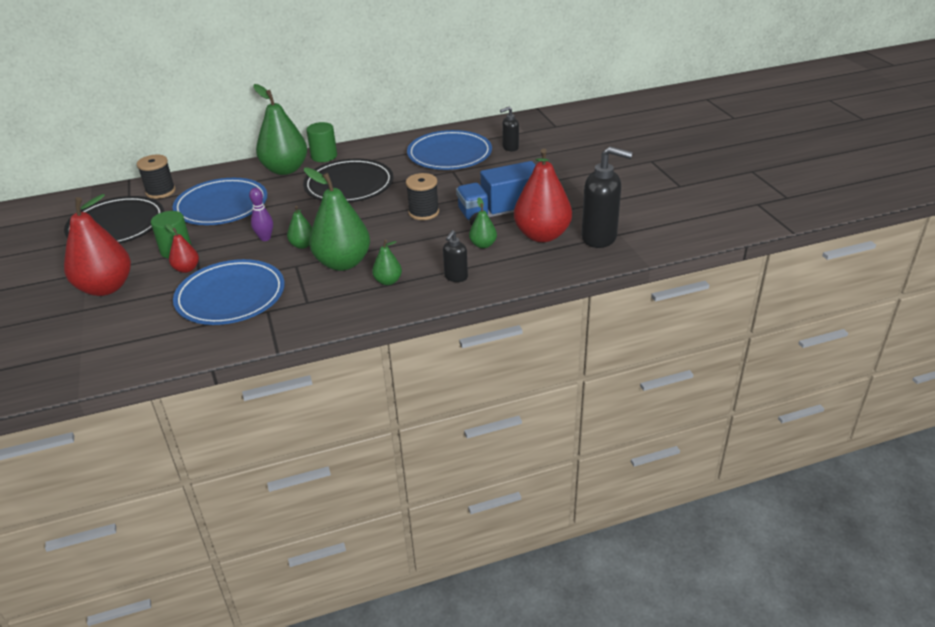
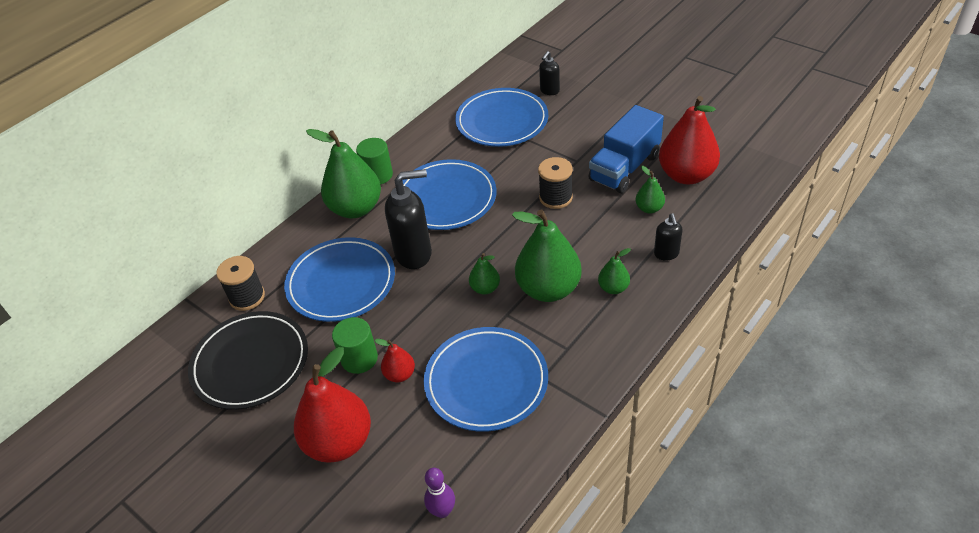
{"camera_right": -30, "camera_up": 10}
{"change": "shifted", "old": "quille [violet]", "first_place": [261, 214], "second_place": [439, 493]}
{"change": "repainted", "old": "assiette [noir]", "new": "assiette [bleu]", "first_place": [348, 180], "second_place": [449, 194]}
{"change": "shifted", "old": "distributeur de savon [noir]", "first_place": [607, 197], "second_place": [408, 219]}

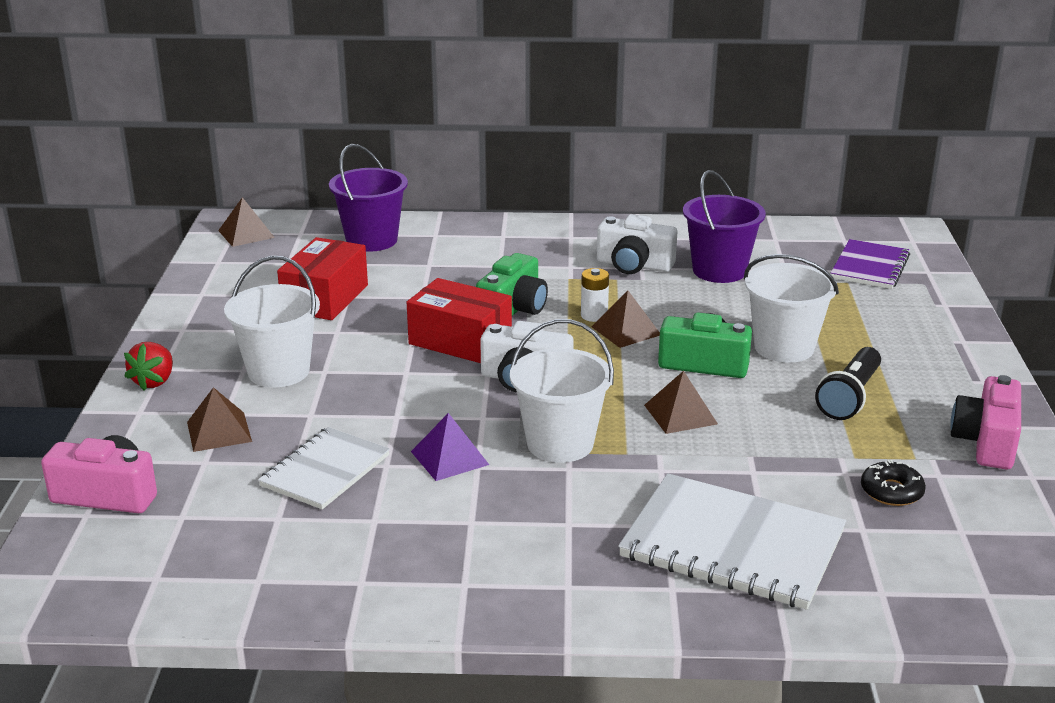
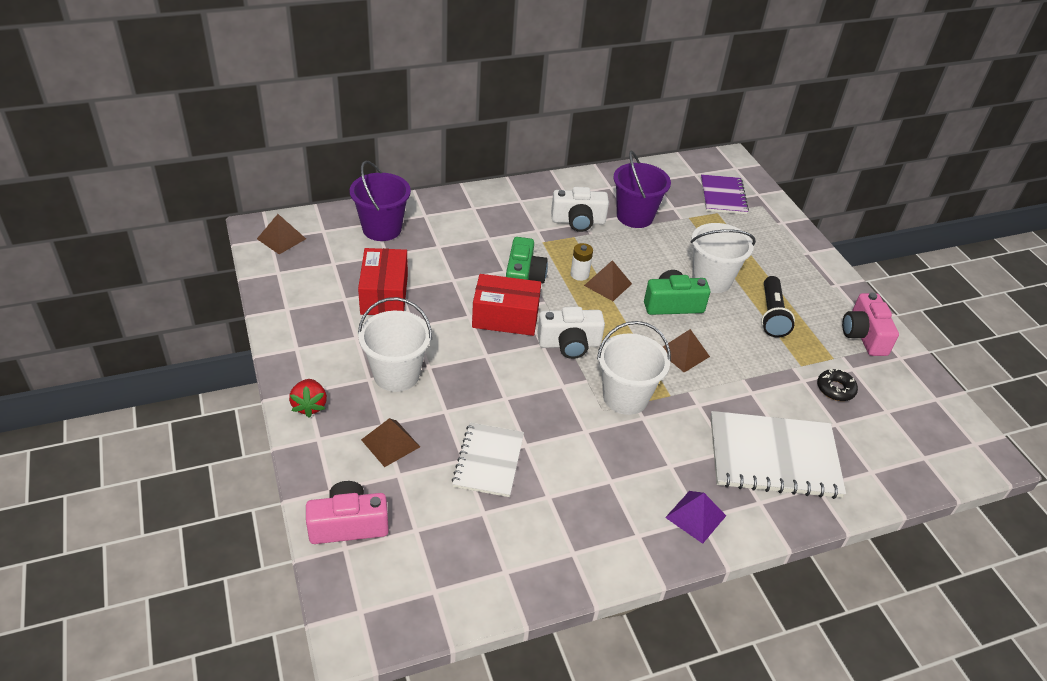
{"camera_right": -25, "camera_up": 15}
{"change": "shifted", "old": "pyramide [violet]", "first_place": [450, 447], "second_place": [695, 517]}

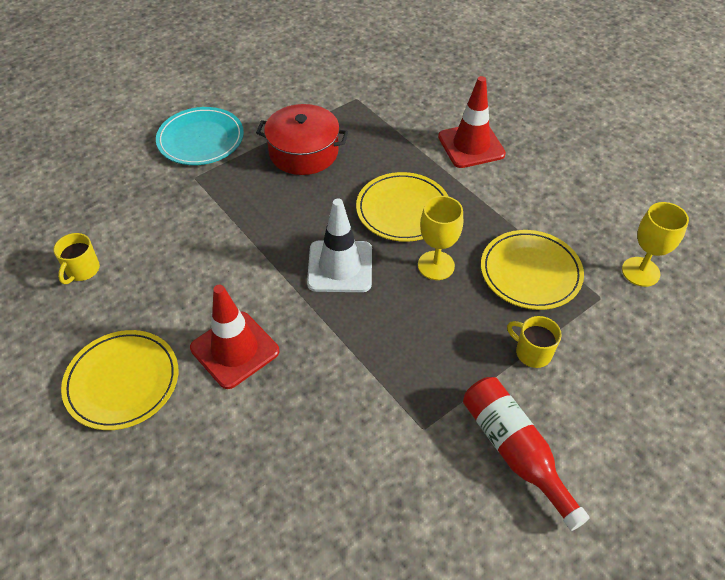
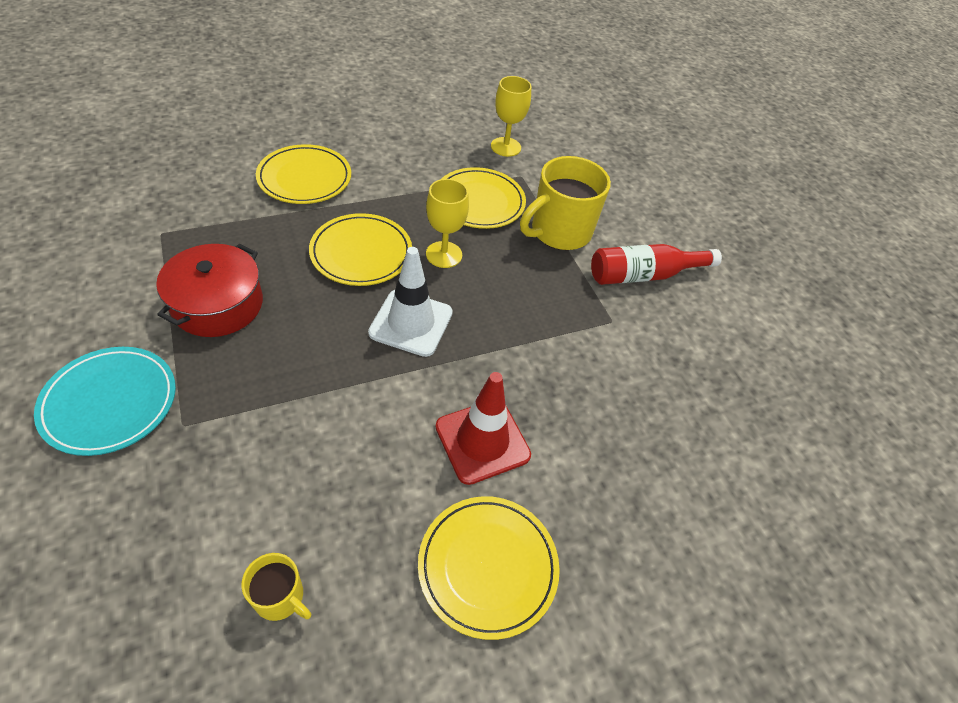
{"camera_right": -80, "camera_up": 0}
{"change": "swapped", "old": "cône de chantier [rouge]", "new": "assiette [jaune]", "first_place": [472, 122], "second_place": [303, 174]}
{"change": "scaled", "old": "tasse [jaune]", "first_place": [534, 342], "second_place": [565, 203], "factor": 2.01}

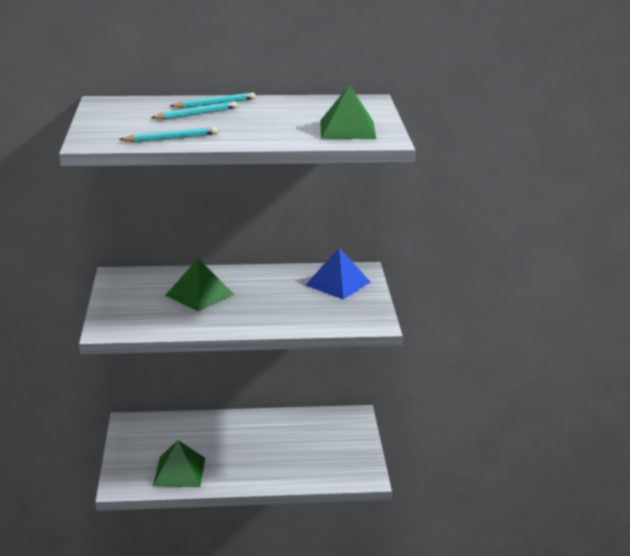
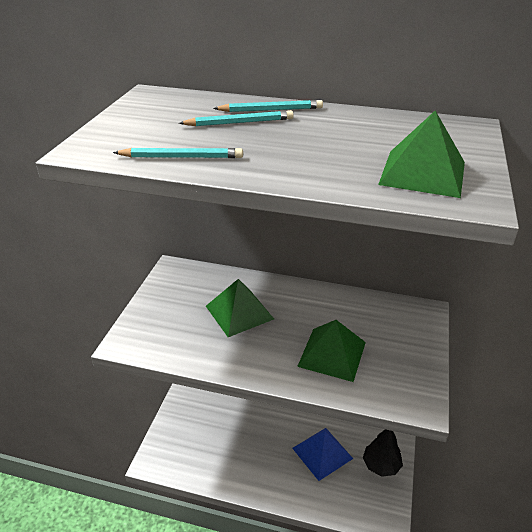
{"camera_right": 20, "camera_up": 10}
{"change": "shifted", "old": "pyramide [vert]", "first_place": [179, 463], "second_place": [331, 351]}
{"change": "shifted", "old": "pyramide [bleu]", "first_place": [337, 274], "second_place": [322, 454]}
{"change": "new", "new": "arbre [noir]", "second_place": [383, 453]}

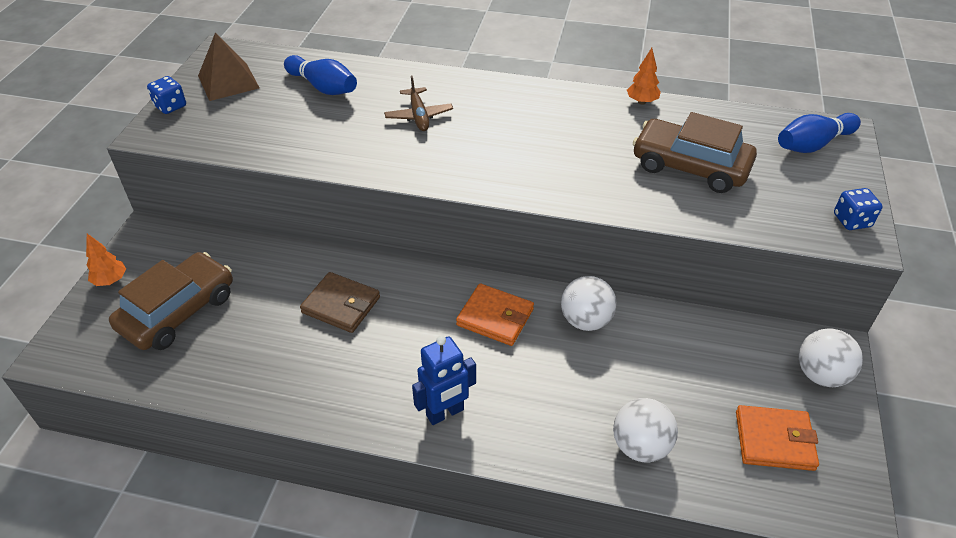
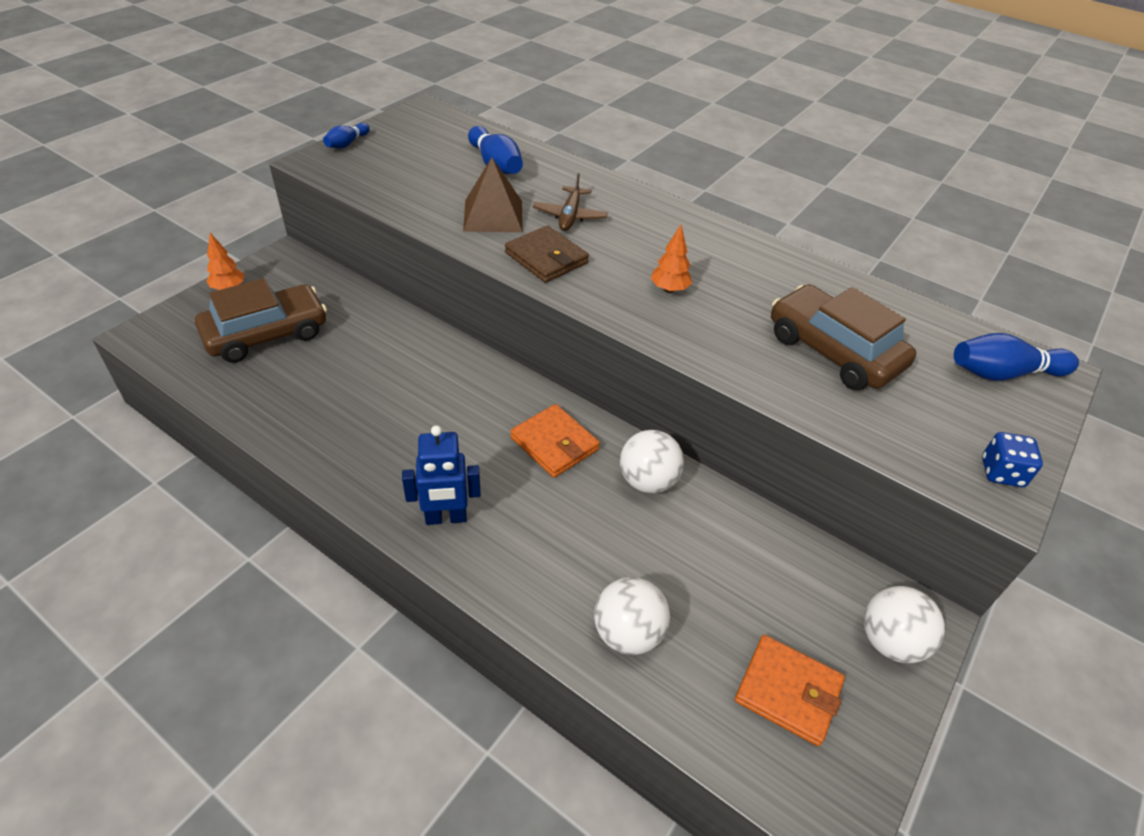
{"camera_right": 20, "camera_up": 0}
{"change": "swapped", "old": "dé [bleu]", "new": "quille [bleu]", "first_place": [166, 95], "second_place": [346, 136]}
{"change": "shifted", "old": "pyramide [marron]", "first_place": [229, 67], "second_place": [493, 195]}
{"change": "shifted", "old": "portefeuille [marron]", "first_place": [340, 302], "second_place": [547, 254]}
{"change": "shifted", "old": "arbre [orange]", "first_place": [644, 76], "second_place": [671, 259]}

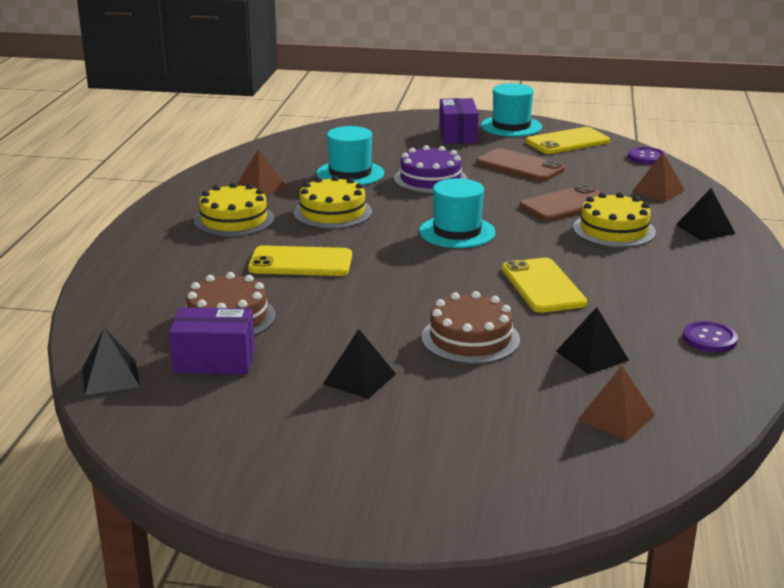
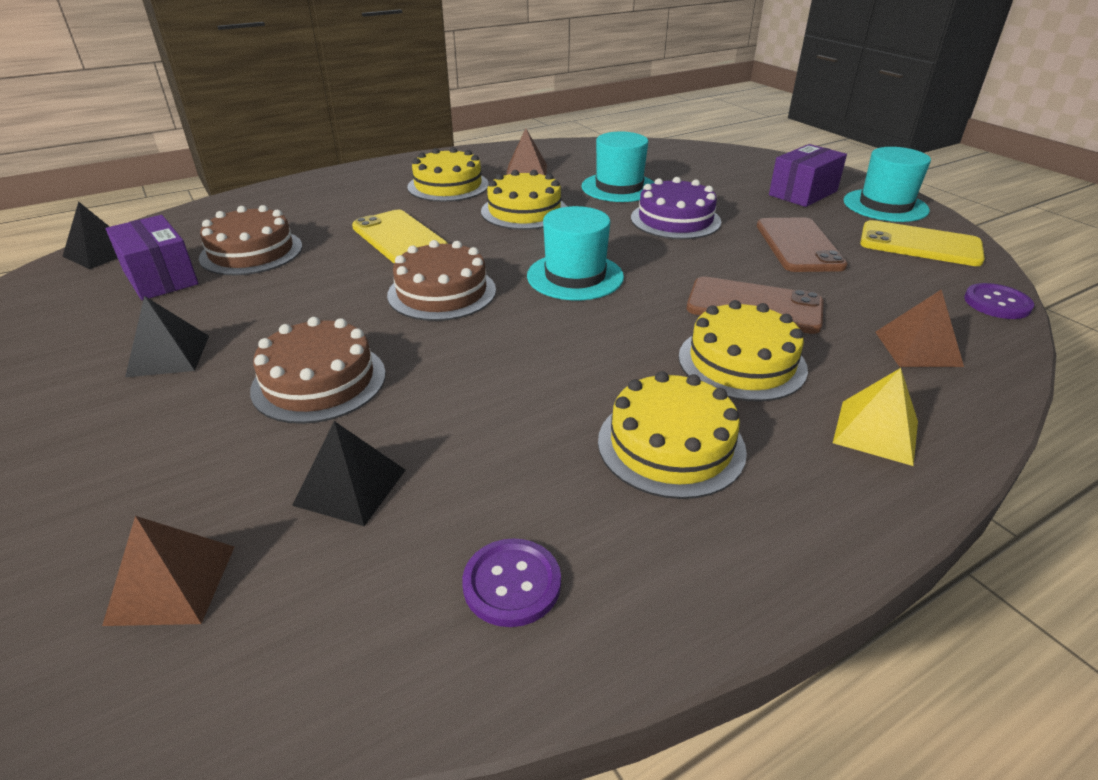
{"camera_right": 50, "camera_up": 10}
{"change": "gone", "old": "téléphone [jaune]", "first_place": [544, 285]}
{"change": "repainted", "old": "pyramide [noir]", "new": "pyramide [jaune]", "first_place": [706, 214], "second_place": [875, 417]}
{"change": "new", "new": "gâteau [marron]", "second_place": [441, 280]}
{"change": "new", "new": "gâteau [jaune]", "second_place": [672, 435]}

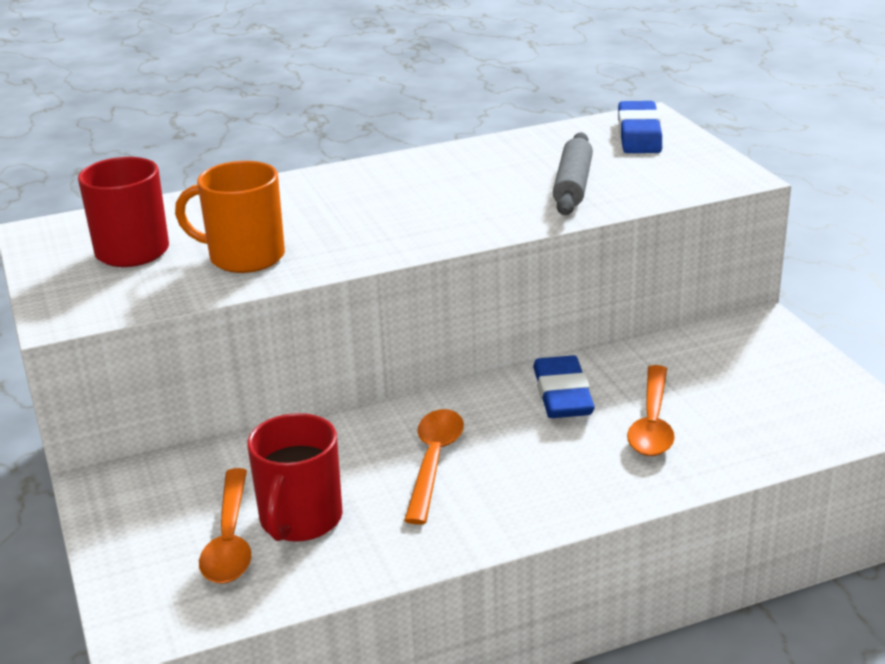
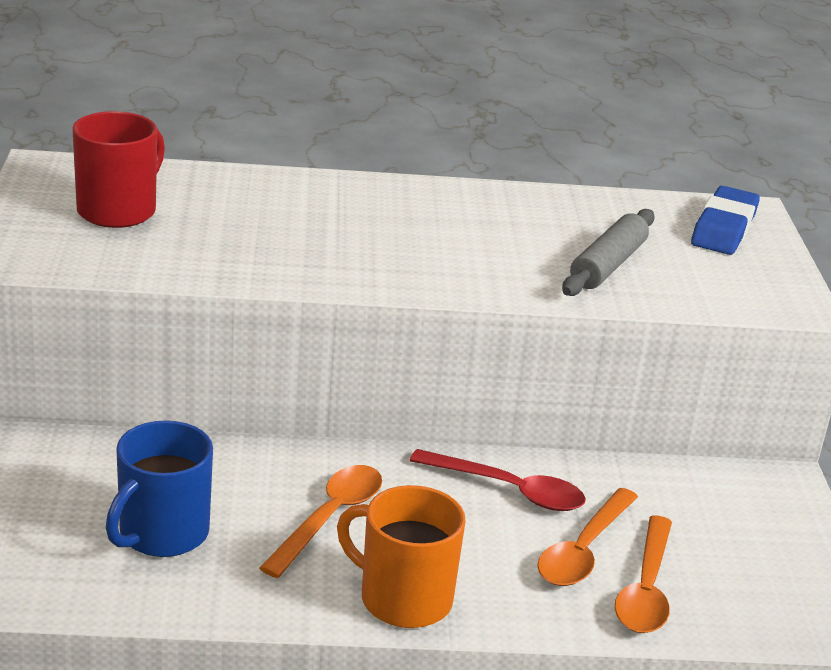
{"camera_right": 15, "camera_up": 0}
{"change": "shifted", "old": "tasse [orange]", "first_place": [230, 217], "second_place": [401, 556]}
{"change": "shifted", "old": "cuillère [orange]", "first_place": [225, 525], "second_place": [643, 574]}
{"change": "repainted", "old": "tasse [rouge]", "new": "tasse [bleu]", "first_place": [295, 477], "second_place": [159, 488]}
{"change": "swapped", "old": "gomme [bleu]", "new": "cuillère [rouge]", "first_place": [564, 386], "second_place": [498, 480]}

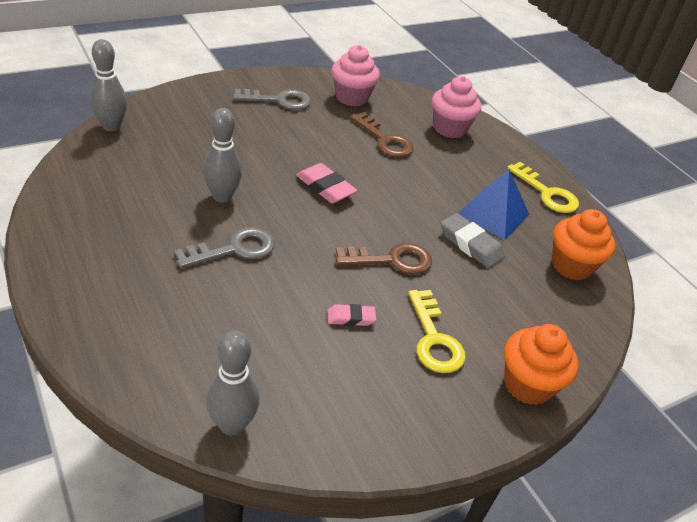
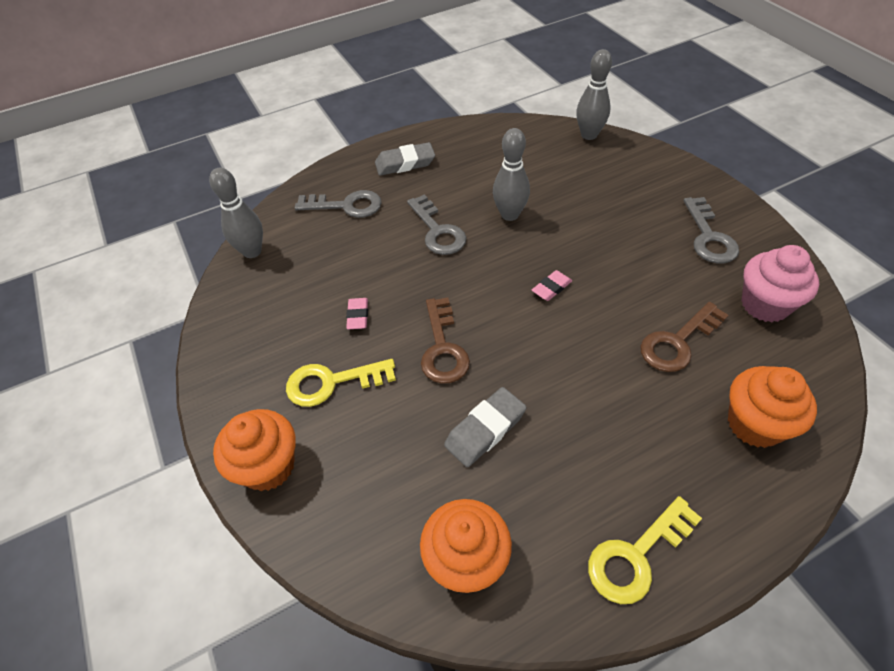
{"camera_right": 100, "camera_up": 10}
{"change": "scaled", "old": "gomme [rose]", "first_place": [327, 183], "second_place": [552, 285], "factor": 0.61}
{"change": "repainted", "old": "muffin [rose]", "new": "muffin [orange]", "first_place": [456, 107], "second_place": [772, 407]}
{"change": "gone", "old": "pyramide [bleu]", "first_place": [494, 204]}
{"change": "new", "new": "clé [gris]", "second_place": [338, 204]}
{"change": "new", "new": "gomme [gris]", "second_place": [405, 159]}

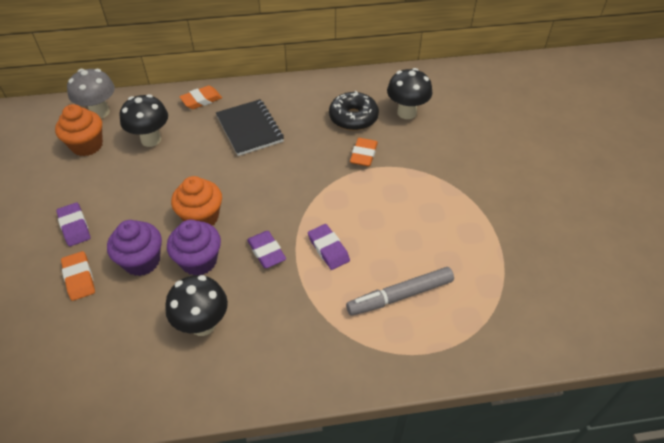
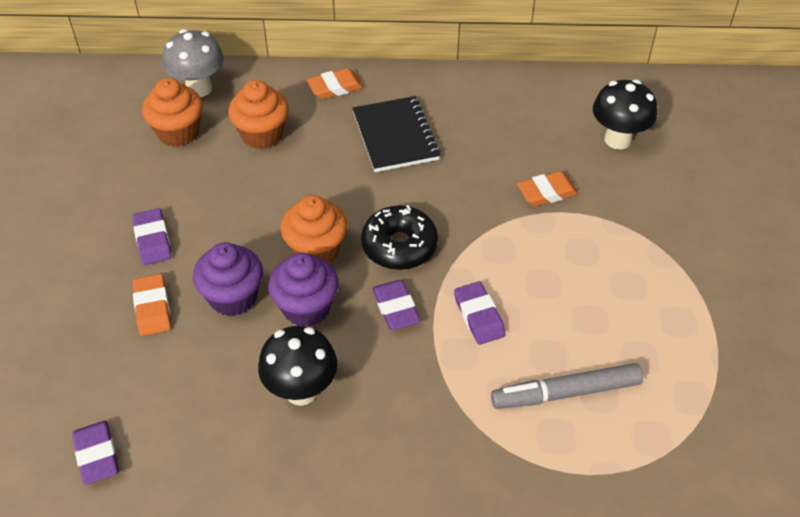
{"camera_right": 10, "camera_up": 0}
{"change": "swapped", "old": "champignon [noir]", "new": "muffin [orange]", "first_place": [144, 120], "second_place": [258, 114]}
{"change": "shifted", "old": "beignet [noir]", "first_place": [354, 111], "second_place": [399, 237]}
{"change": "rotated", "old": "gomme [orange]", "first_place": [364, 152], "second_place": [548, 188], "degrees": 45}
{"change": "new", "new": "gomme [violet]", "second_place": [95, 452]}

